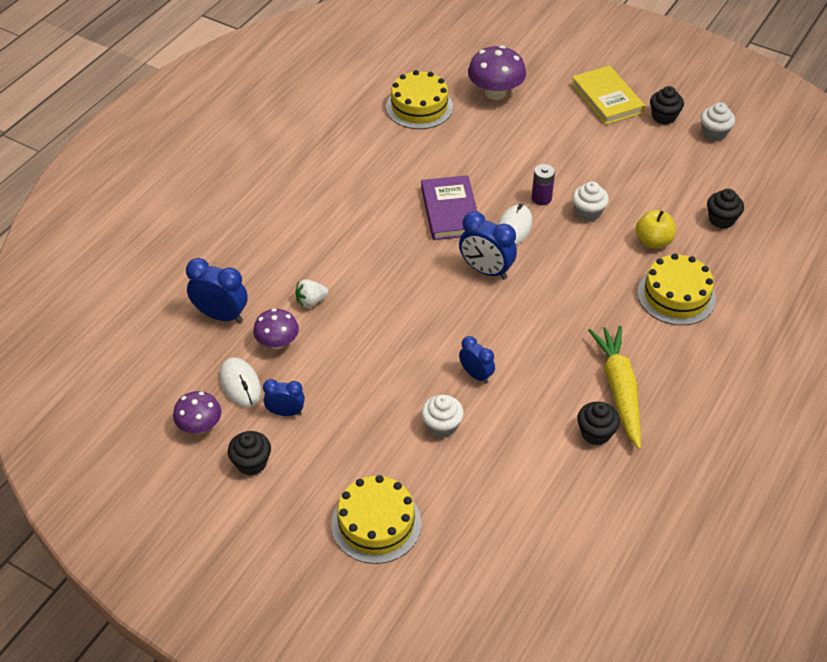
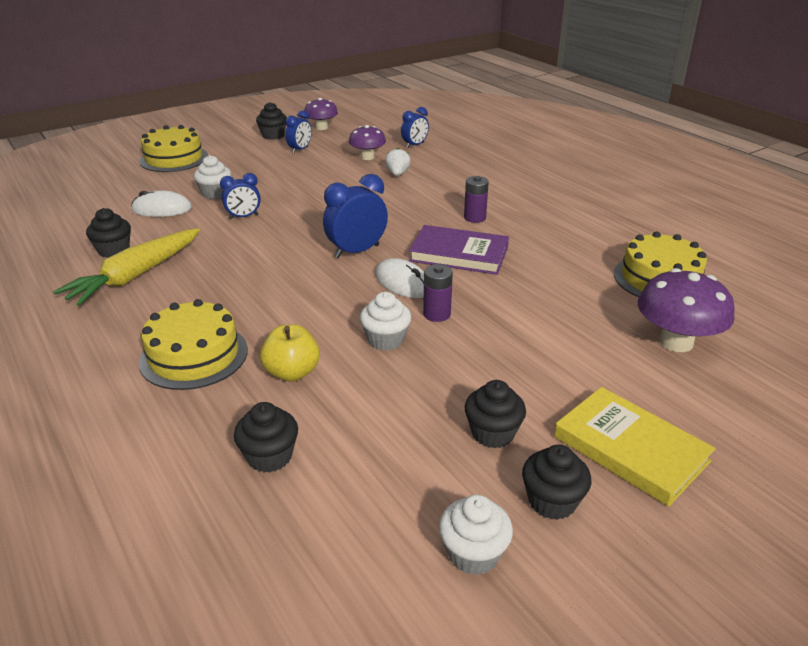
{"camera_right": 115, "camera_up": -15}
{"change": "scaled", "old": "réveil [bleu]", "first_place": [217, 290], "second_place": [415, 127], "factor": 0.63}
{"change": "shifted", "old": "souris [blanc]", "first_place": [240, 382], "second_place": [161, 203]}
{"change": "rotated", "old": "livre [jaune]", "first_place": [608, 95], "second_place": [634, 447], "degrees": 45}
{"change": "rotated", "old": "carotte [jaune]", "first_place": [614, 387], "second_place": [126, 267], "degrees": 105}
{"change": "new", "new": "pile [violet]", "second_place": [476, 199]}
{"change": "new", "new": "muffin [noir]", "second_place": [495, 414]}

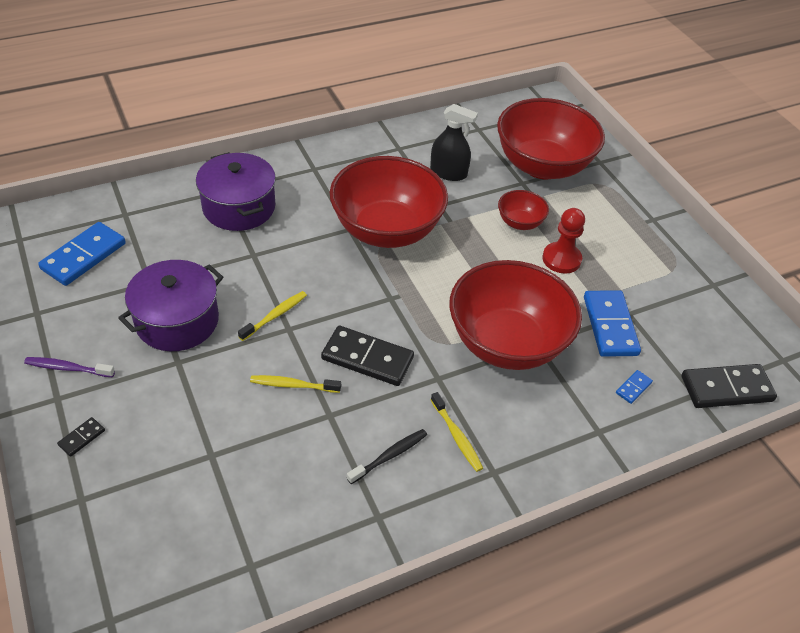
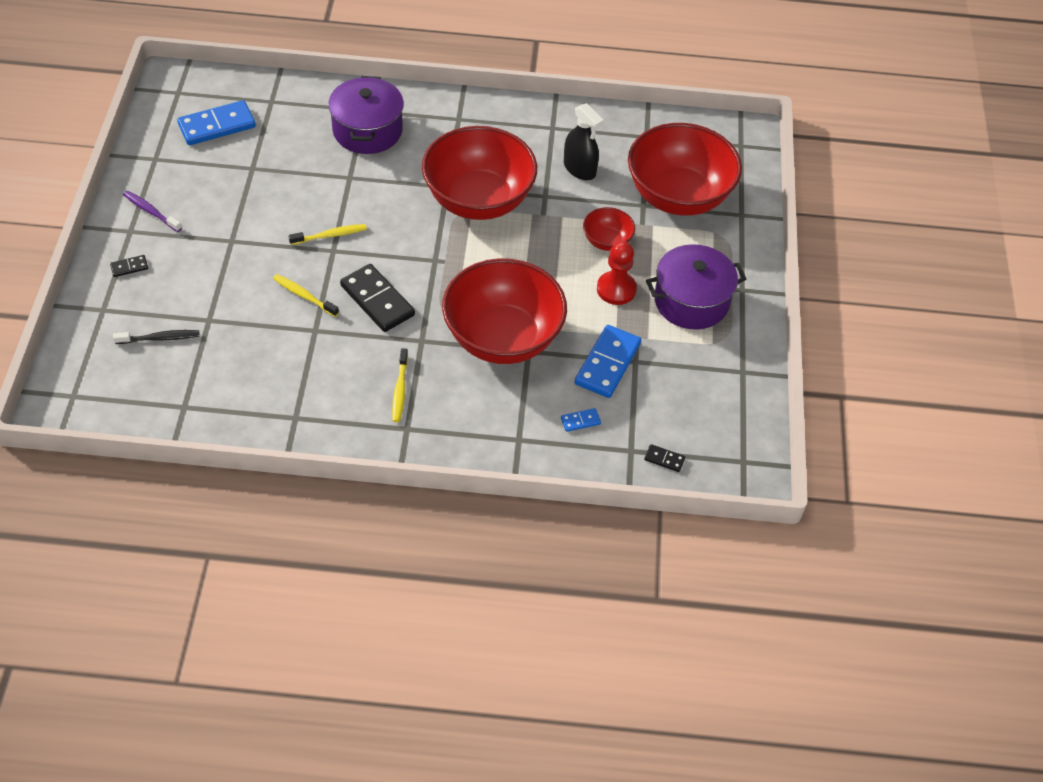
{"camera_right": 30, "camera_up": 5}
{"change": "shifted", "old": "marmite [violet]", "first_place": [170, 305], "second_place": [696, 287]}
{"change": "shifted", "old": "brosse à dents [noir]", "first_place": [387, 456], "second_place": [156, 337]}
{"change": "scaled", "old": "domino [noir]", "first_place": [729, 386], "second_place": [664, 458], "factor": 0.45}

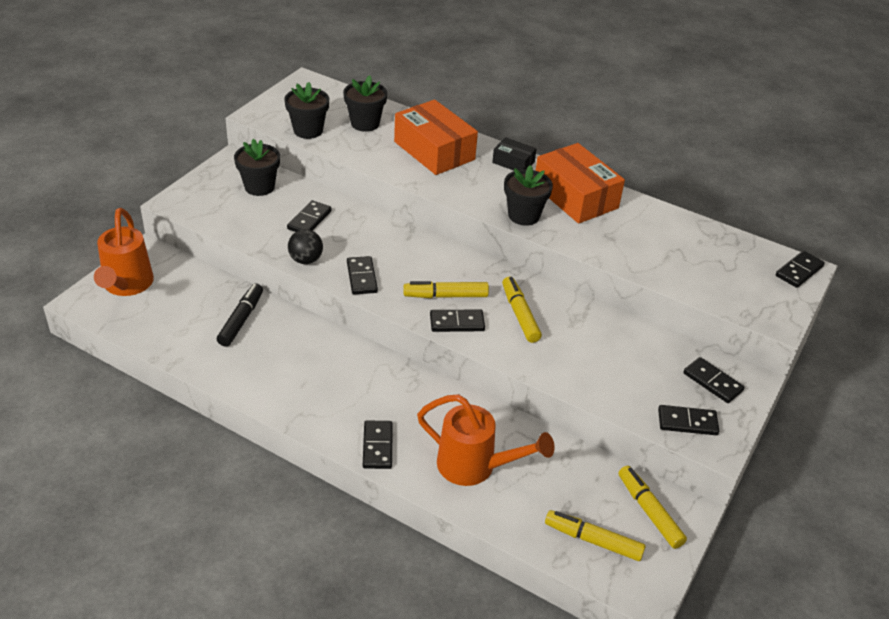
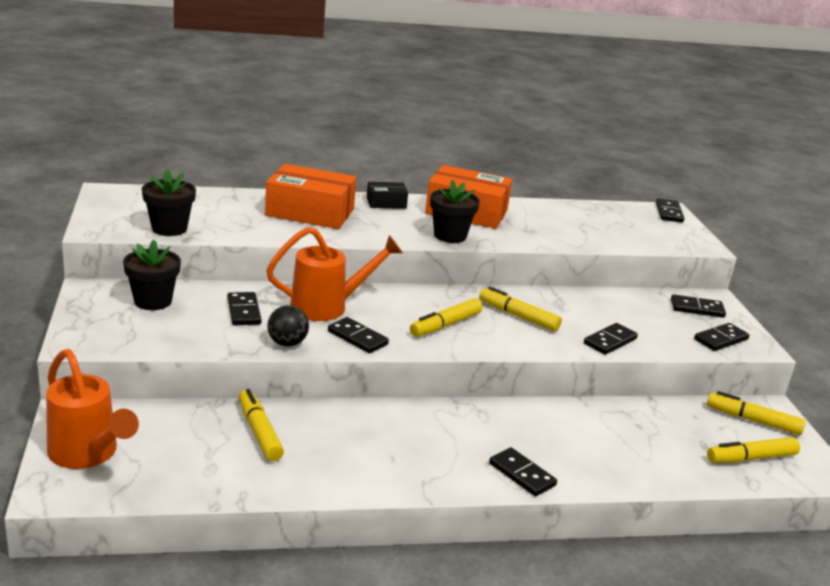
{"camera_right": -40, "camera_up": -15}
{"change": "repainted", "old": "feutre [noir]", "new": "feutre [jaune]", "first_place": [240, 315], "second_place": [261, 425]}
{"change": "gone", "old": "pot de fleurs [noir]", "first_place": [365, 103]}
{"change": "shifted", "old": "arrosoir [orange]", "first_place": [486, 440], "second_place": [334, 274]}
{"change": "shifted", "old": "domino [noir]", "first_place": [457, 320], "second_place": [611, 339]}

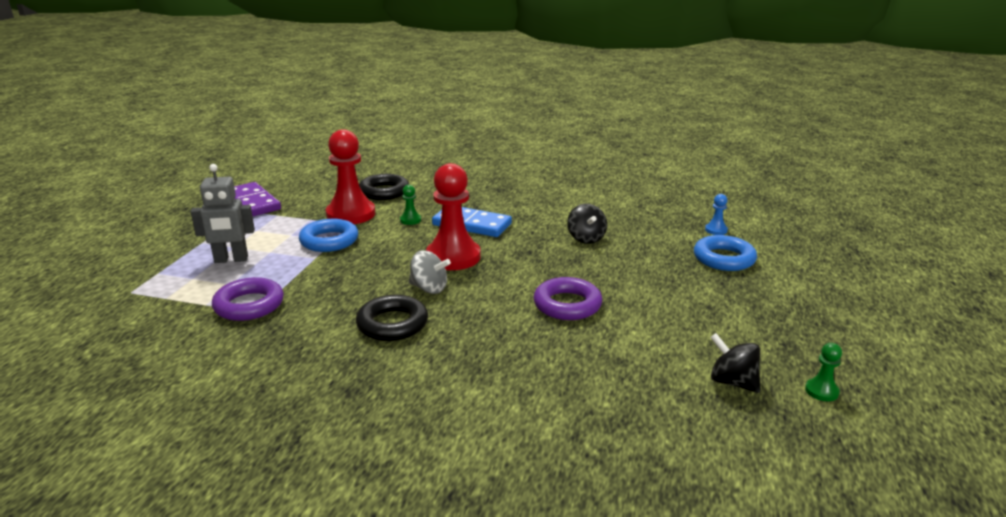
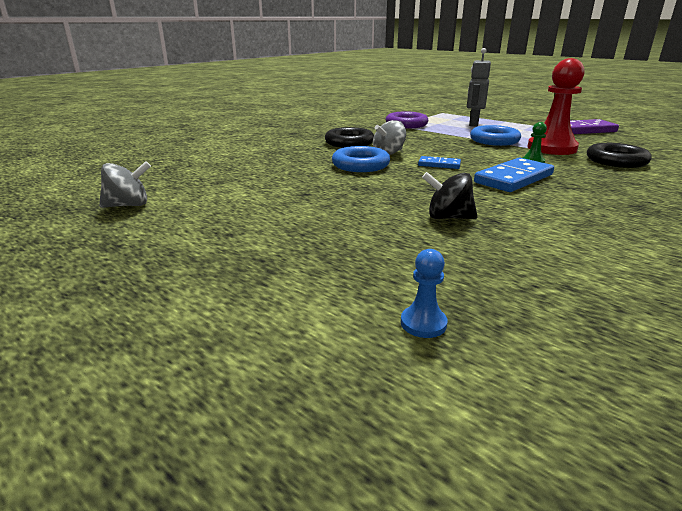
{"camera_right": 115, "camera_up": 0}
{"change": "swapped", "old": "pion [rouge]", "new": "domino [bleu]", "first_place": [453, 216], "second_place": [439, 162]}
{"change": "gone", "old": "anneau [violet]", "first_place": [567, 298]}
{"change": "shifted", "old": "anneau [bleu]", "first_place": [725, 253], "second_place": [361, 159]}
{"change": "repainted", "old": "toupie [noir]", "new": "toupie [gris]", "first_place": [735, 363], "second_place": [125, 184]}
{"change": "gone", "old": "pion [vert]", "first_place": [823, 372]}

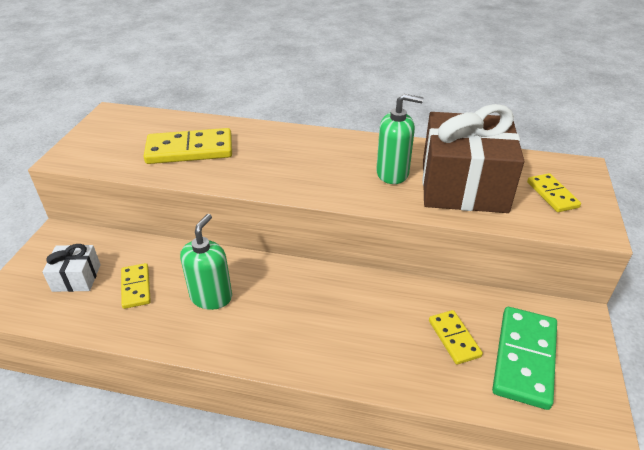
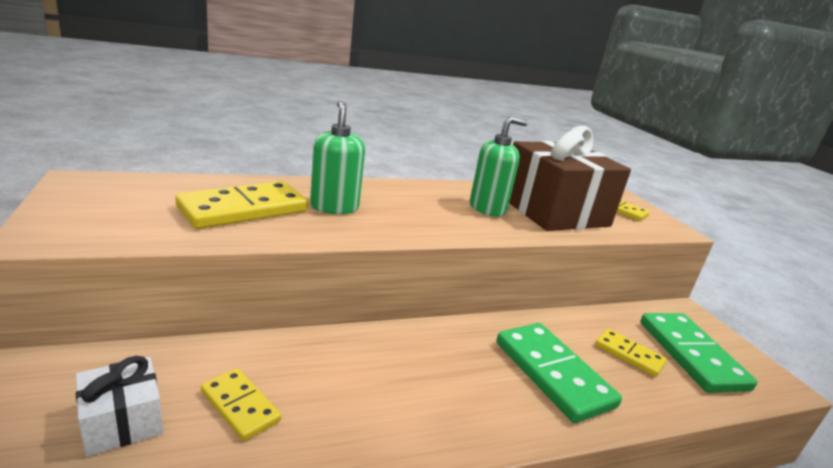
{"camera_right": -35, "camera_up": -15}
{"change": "shifted", "old": "distributeur de savon [vert]", "first_place": [206, 262], "second_place": [337, 157]}
{"change": "new", "new": "domino [vert]", "second_place": [559, 373]}

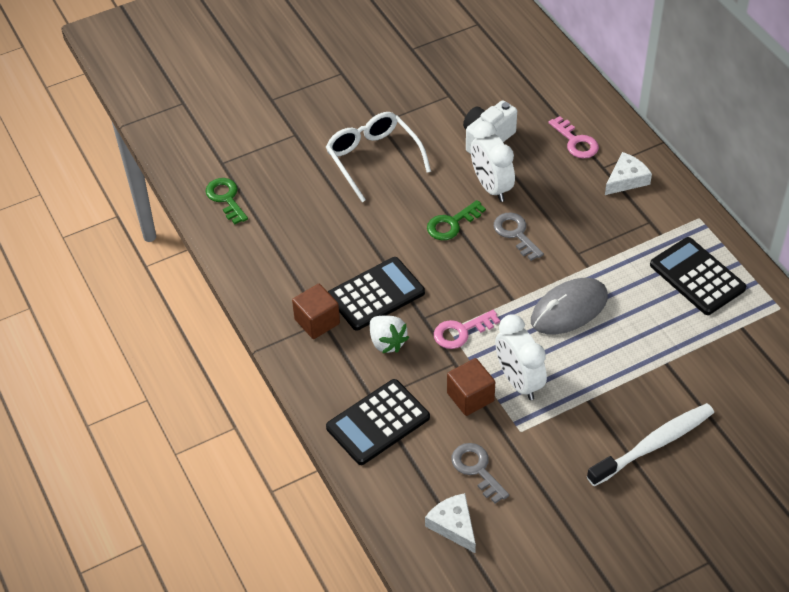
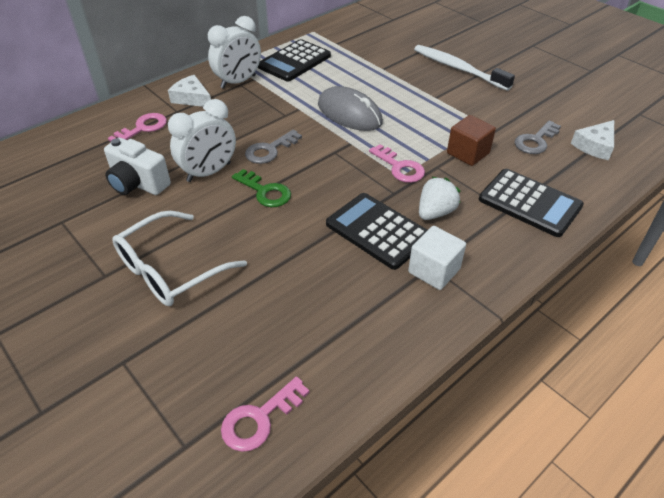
{"camera_right": -105, "camera_up": -5}
{"change": "repainted", "old": "clé [vert]", "new": "clé [rose]", "first_place": [227, 201], "second_place": [265, 414]}
{"change": "repainted", "old": "cube [marron]", "new": "cube [blanc]", "first_place": [316, 311], "second_place": [437, 258]}
{"change": "shifted", "old": "réveil [blanc]", "first_place": [521, 357], "second_place": [234, 52]}

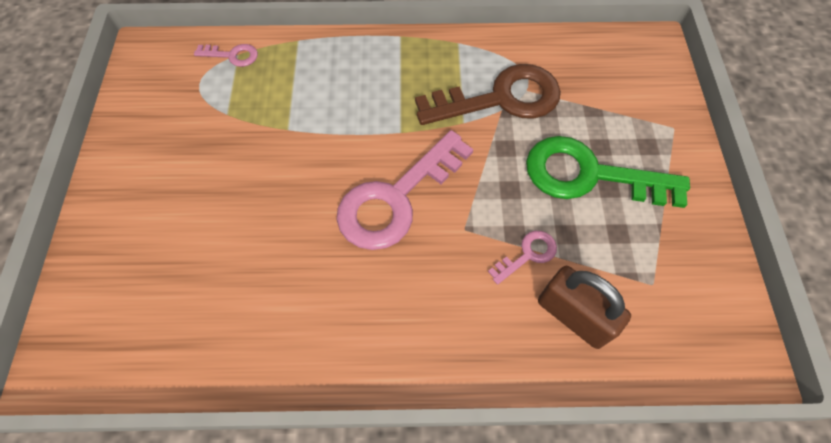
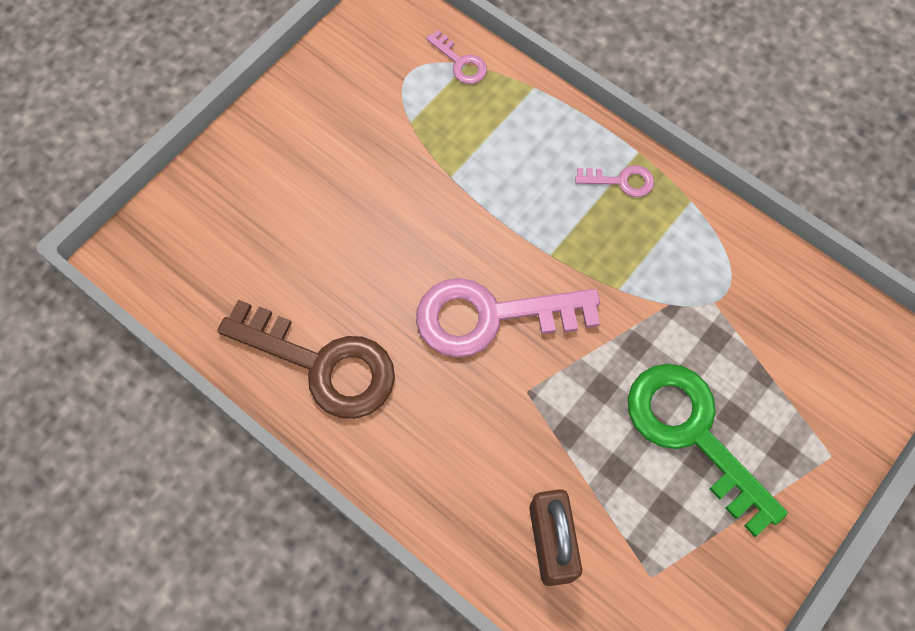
{"camera_right": 40, "camera_up": 5}
{"change": "shifted", "old": "clé [marron]", "first_place": [488, 94], "second_place": [306, 359]}
{"change": "shifted", "old": "clé [rose]", "first_place": [522, 258], "second_place": [614, 181]}

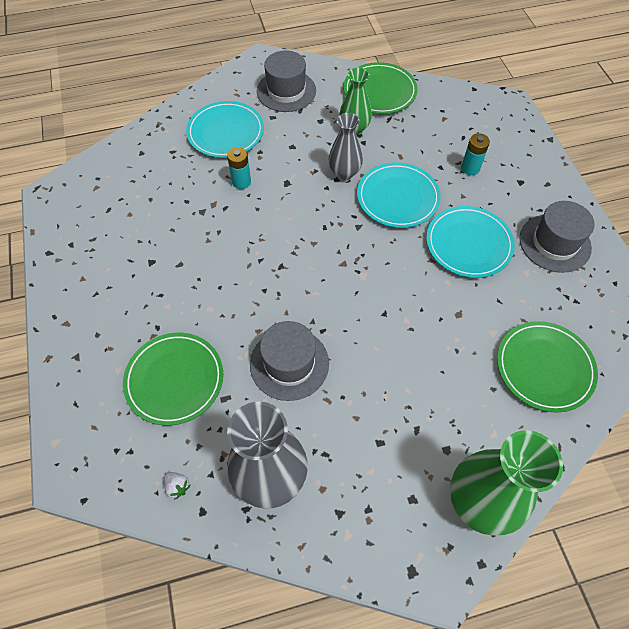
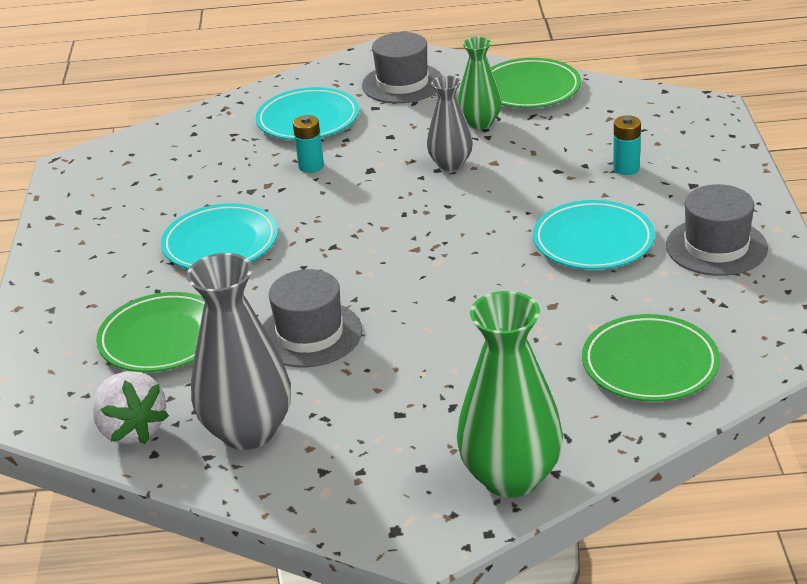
{"camera_right": 15, "camera_up": -25}
{"change": "scaled", "old": "fraise [blanc]", "first_place": [177, 486], "second_place": [130, 407], "factor": 2.34}
{"change": "shifted", "old": "assiette [turquoise]", "first_place": [399, 195], "second_place": [219, 236]}

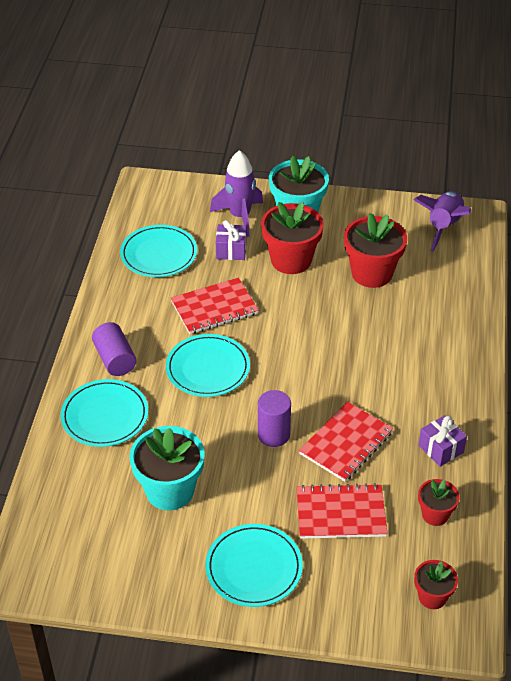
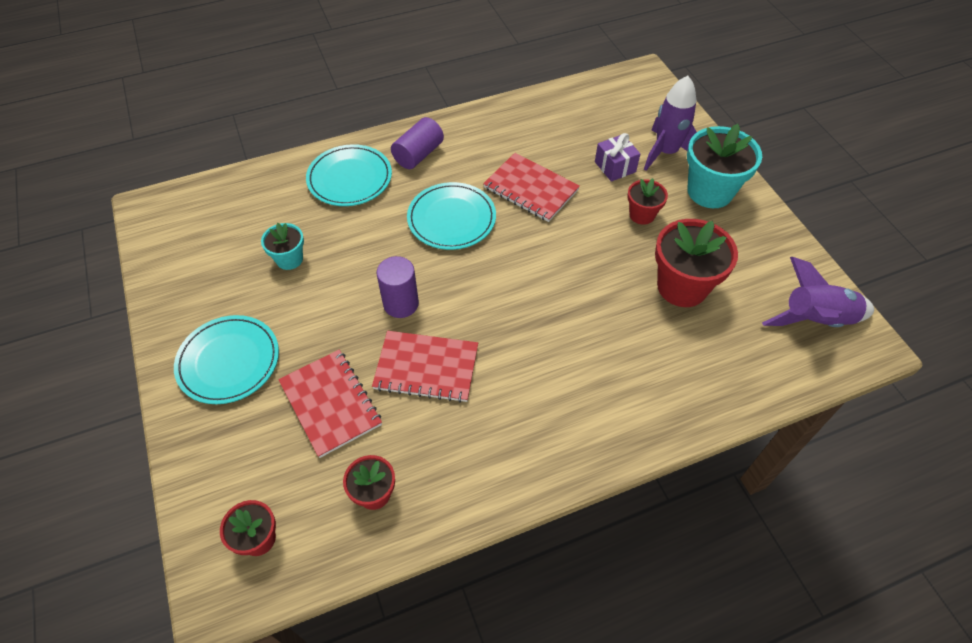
{"camera_right": 60, "camera_up": 10}
{"change": "gone", "old": "assiette [turquoise]", "first_place": [158, 251]}
{"change": "scaled", "old": "pot de fleurs [turquoise]", "first_place": [167, 468], "second_place": [282, 246], "factor": 0.55}
{"change": "scaled", "old": "pot de fleurs [rouge]", "first_place": [292, 238], "second_place": [647, 201], "factor": 0.55}
{"change": "gone", "old": "cadeau [violet]", "first_place": [442, 441]}

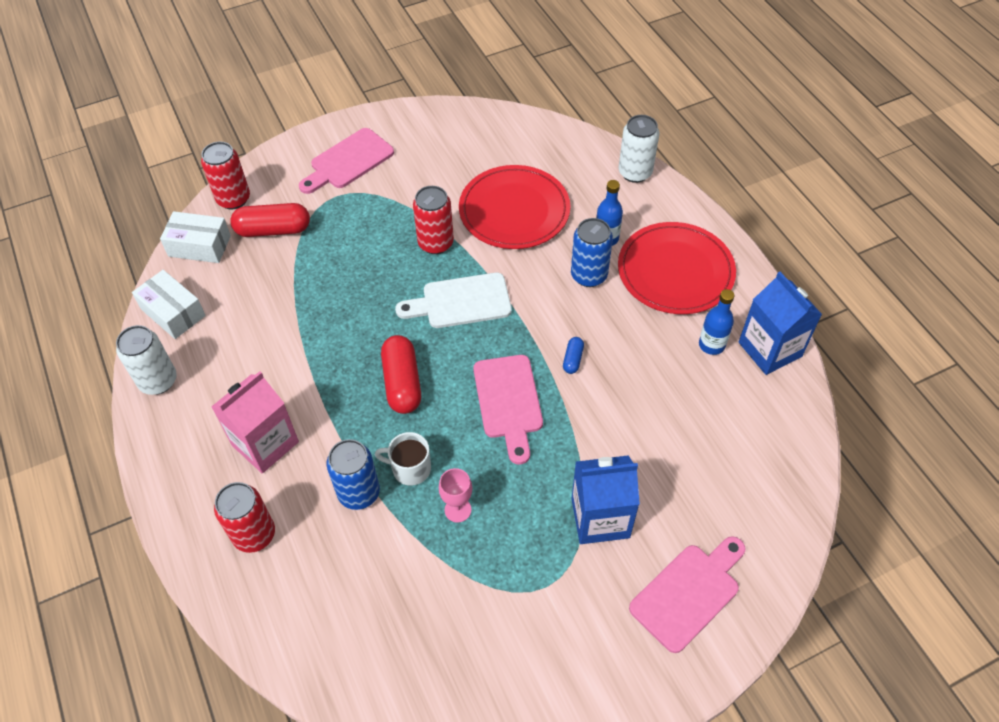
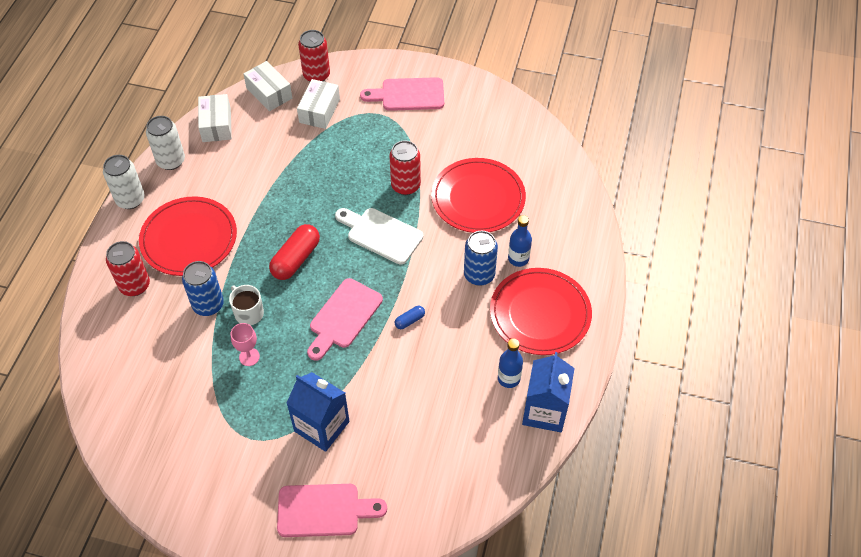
{"camera_right": 40, "camera_up": 0}
{"change": "swapped", "old": "brique de lait [rose]", "new": "assiette [rouge]", "first_place": [255, 422], "second_place": [188, 236]}
{"change": "swapped", "old": "gélule [rouge]", "new": "boîte [blanc]", "first_place": [270, 220], "second_place": [318, 104]}
{"change": "shifted", "old": "canette [blanc]", "first_place": [639, 149], "second_place": [124, 182]}

